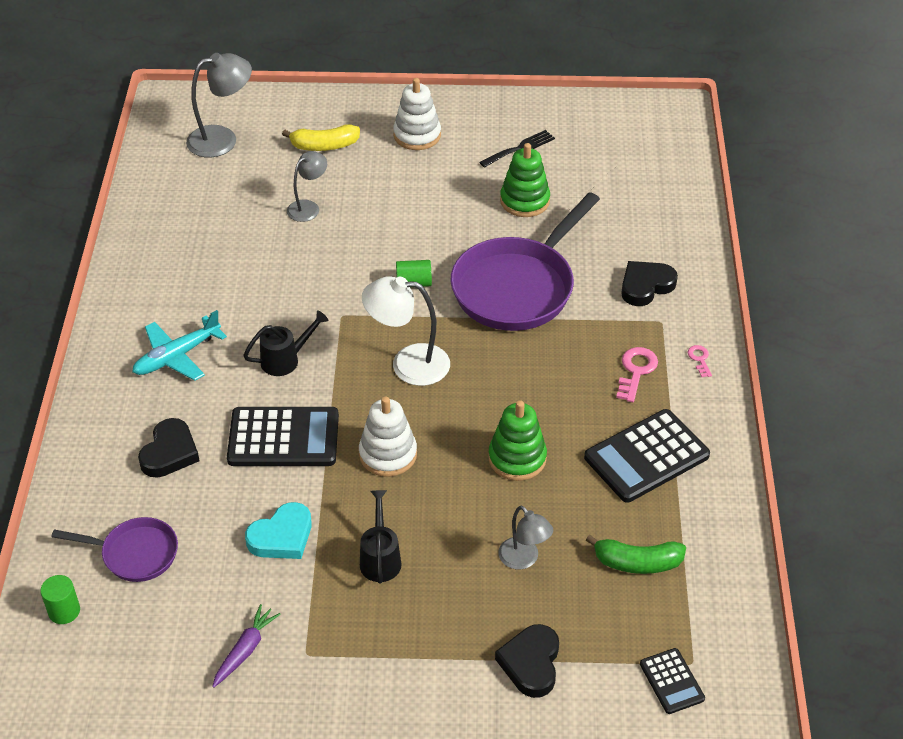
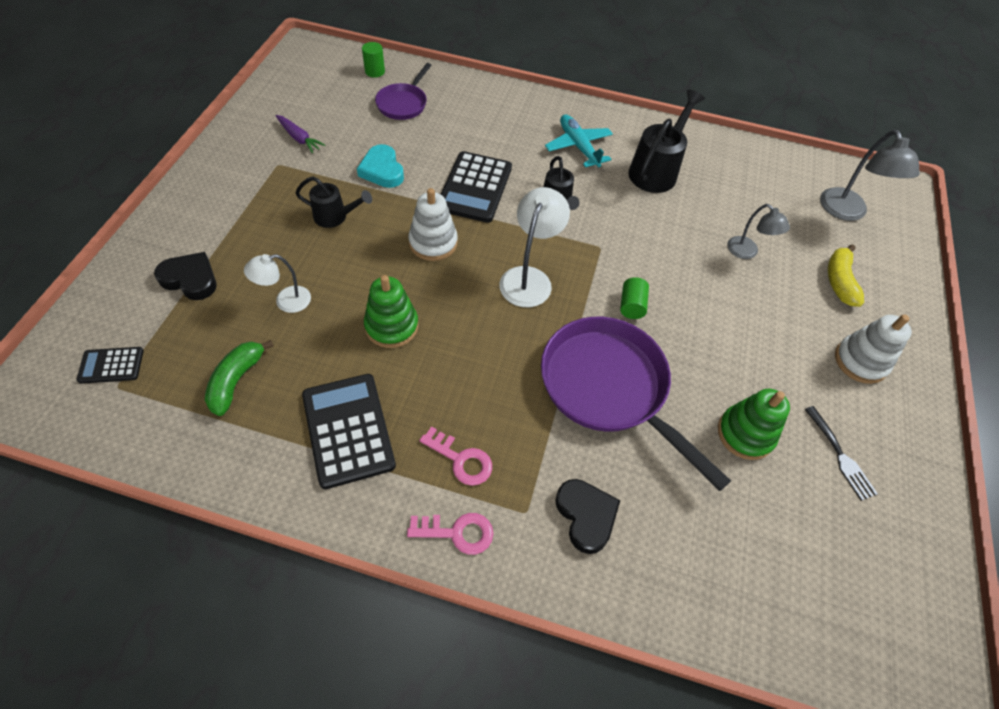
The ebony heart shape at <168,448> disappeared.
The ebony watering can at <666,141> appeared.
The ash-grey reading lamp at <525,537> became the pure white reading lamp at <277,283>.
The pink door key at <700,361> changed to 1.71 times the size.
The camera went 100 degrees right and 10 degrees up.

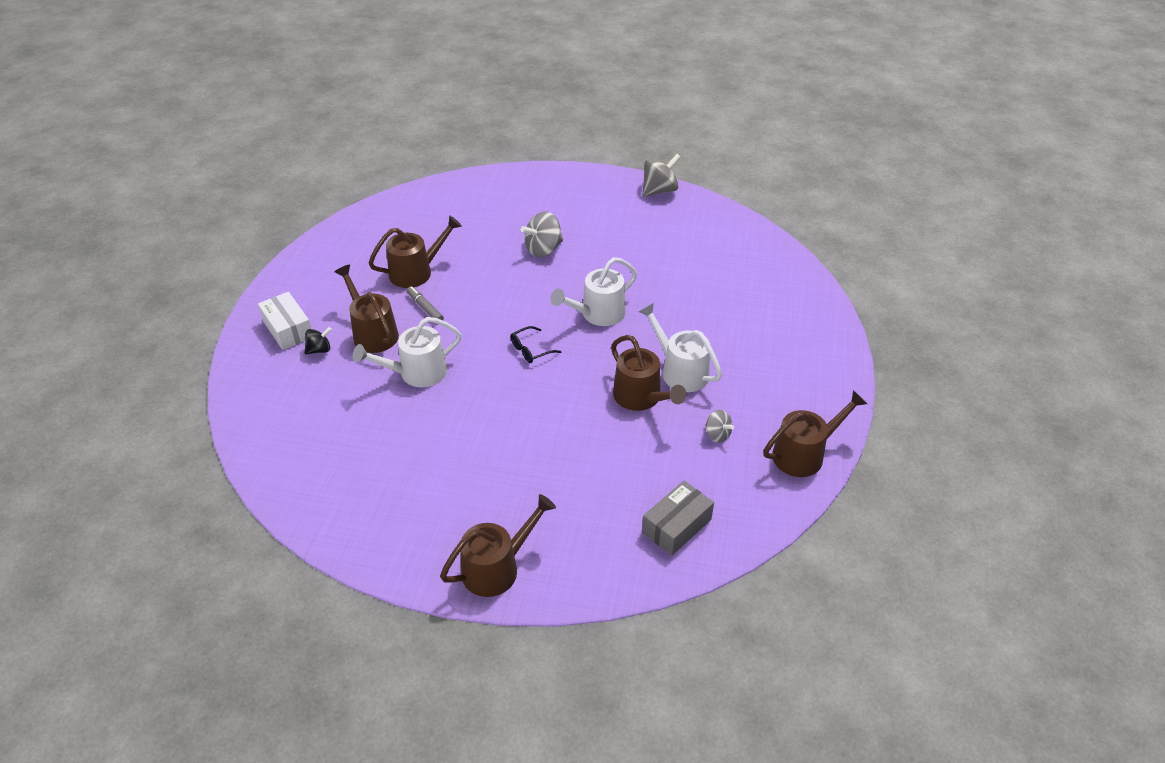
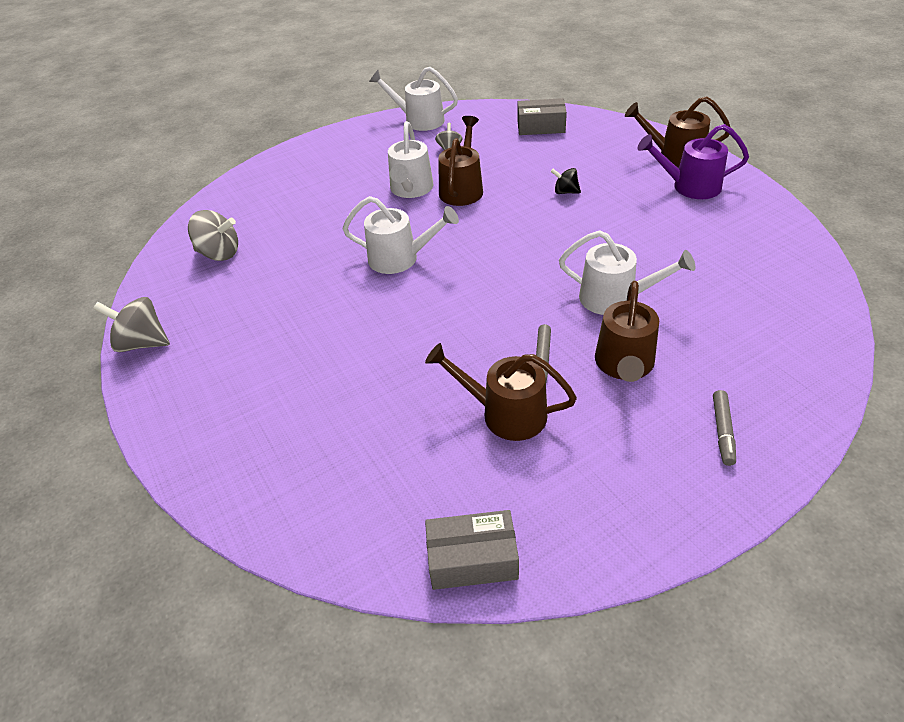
The ebony spectacles at <535,344> disappeared.
The ash-grey parcel at <472,550> appeared.
The royal purple watering can at <693,161> appeared.
The ebony spinning top moved from <318,340> to <566,181>.
The ash-grey spinning top moved from <542,234> to <213,235>.
The pure white parcel at <284,321> was replaced by the ash-grey felt pen at <724,428>.
The dark brown watering can at <815,433> became the pure white watering can at <413,99>.
The camera went 130 degrees left and 0 degrees up.

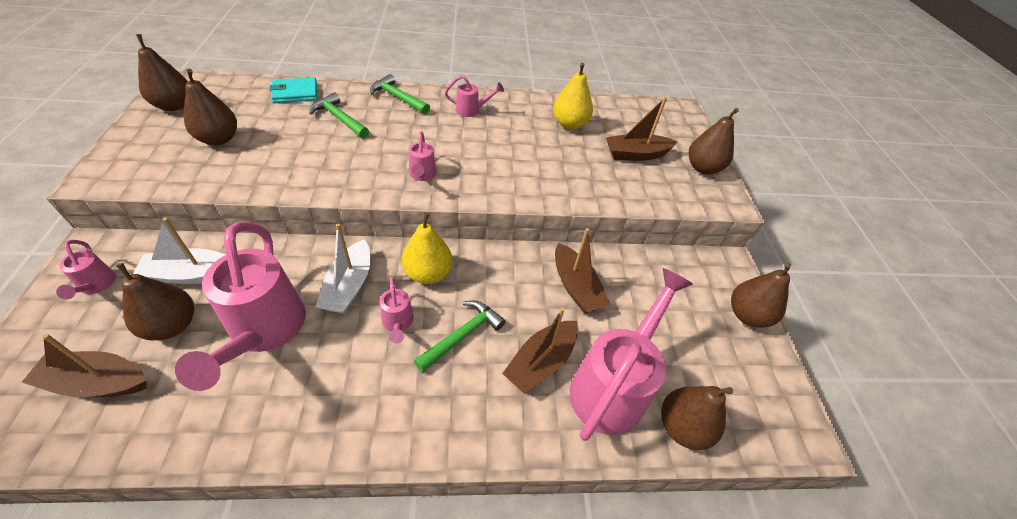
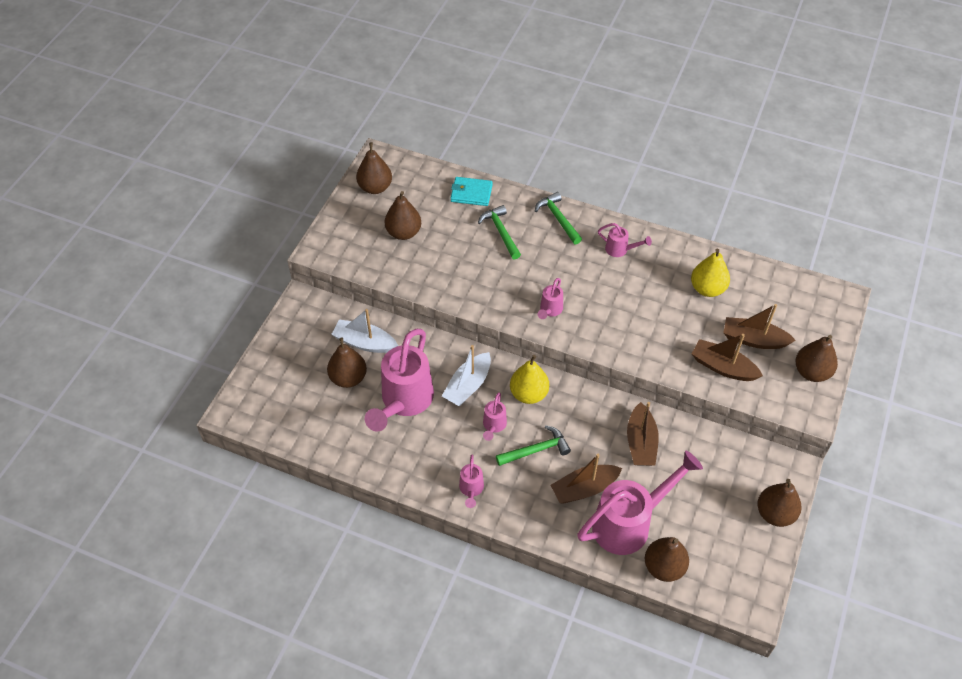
The dark brown sailboat moved from <84,365> to <727,357>.
The pink watering can moved from <86,270> to <471,481>.
The camera went 30 degrees right and 5 degrees up.

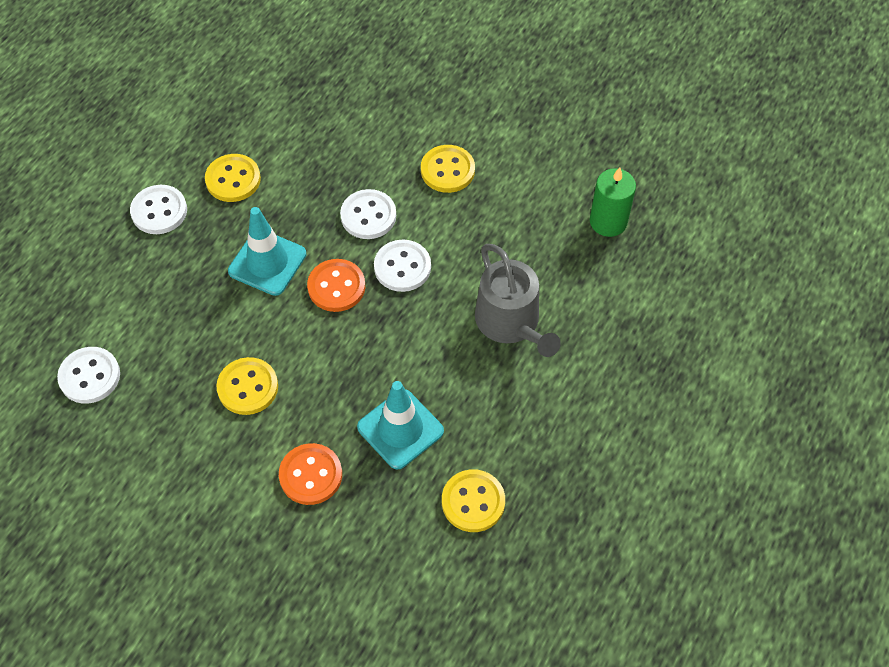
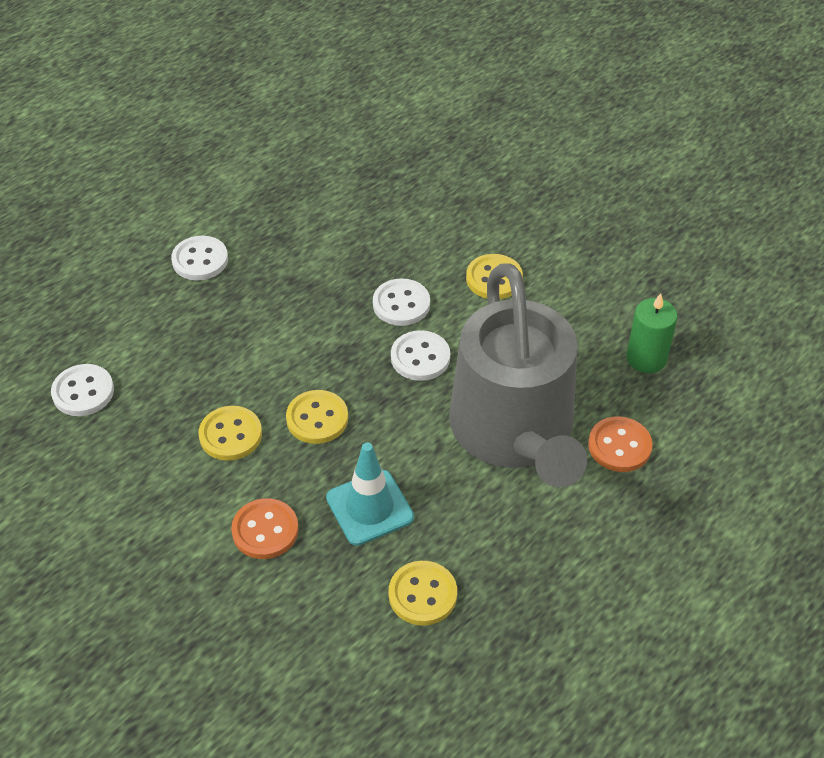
The aqua traffic cone at <267,251> disappeared.
The bright yellow shirt button moved from <233,178> to <317,417>.
The orange-coloured shirt button moved from <336,285> to <620,444>.
The ash-grey watering can at <518,300> changed to 1.83 times the size.
The camera went 15 degrees right and 10 degrees down.

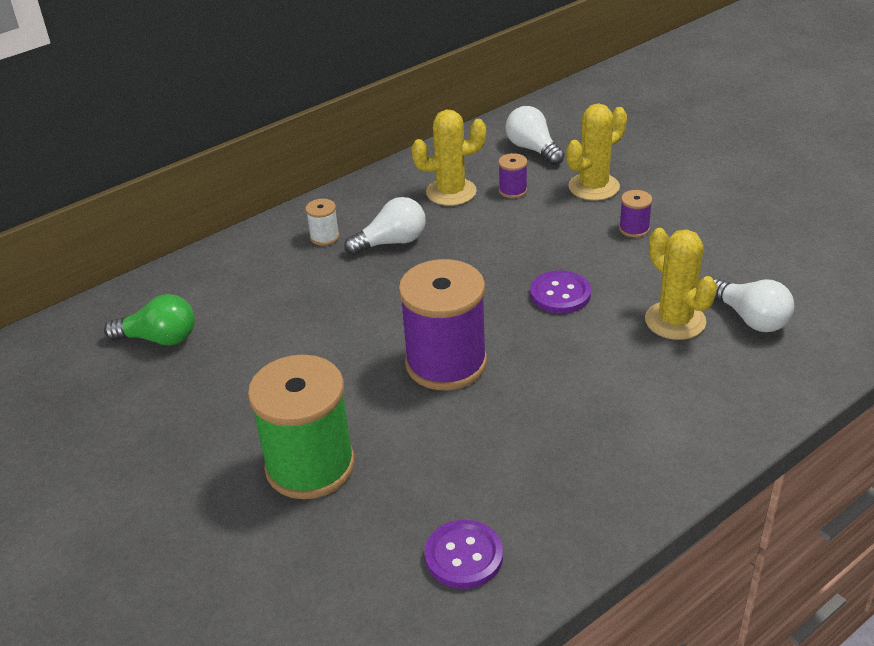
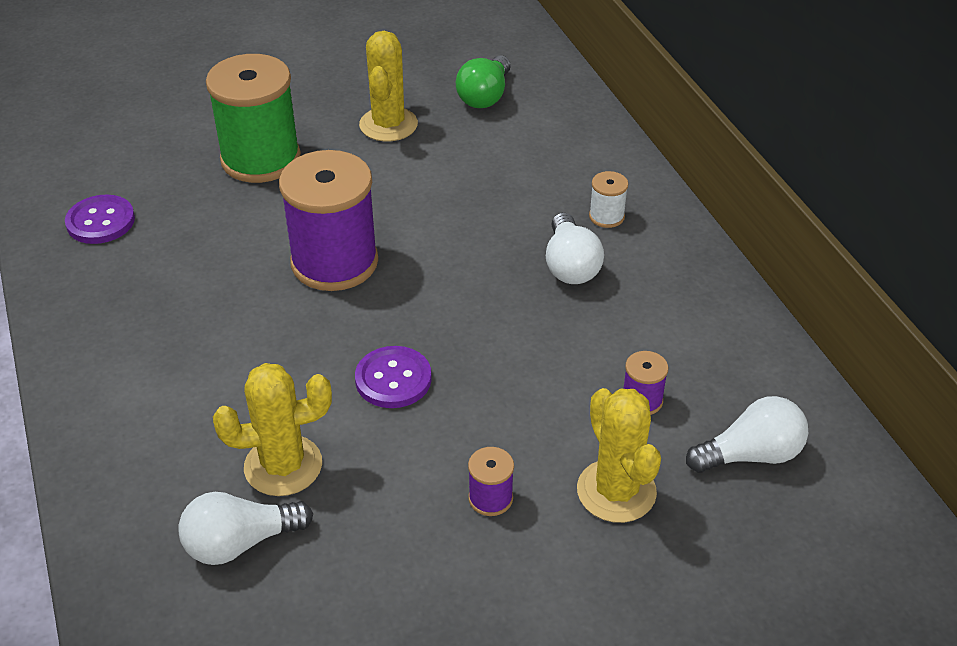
The bright yellow saguaro cactus moved from <448,158> to <388,86>.
The camera went 105 degrees right and 5 degrees up.

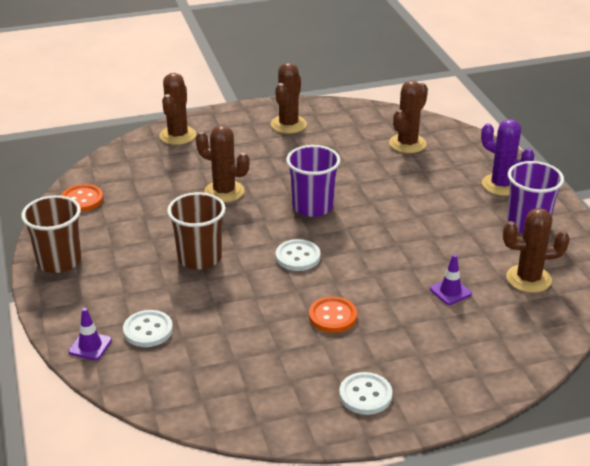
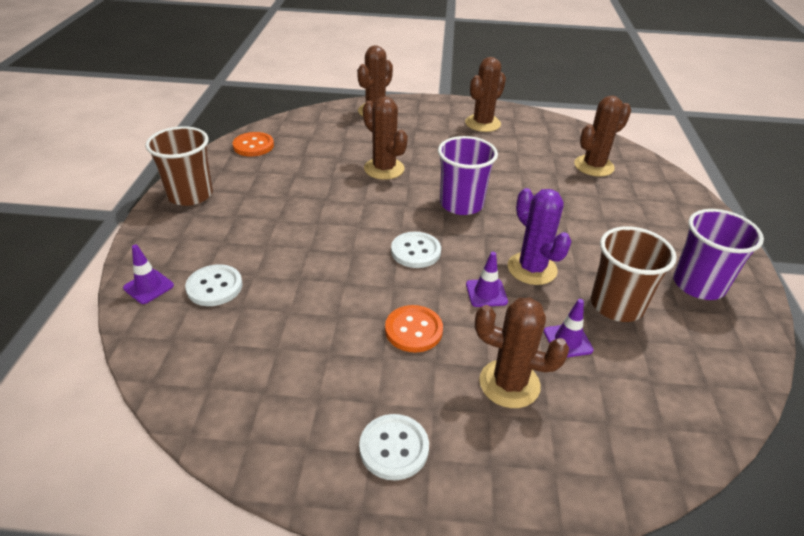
The royal purple traffic cone at <487,279> appeared.
The dark brown tumbler moved from <196,230> to <634,274>.
The royal purple saguaro cactus moved from <507,157> to <539,236>.
The dark brown saguaro cactus moved from <536,250> to <522,353>.
The camera went 20 degrees right and 5 degrees up.

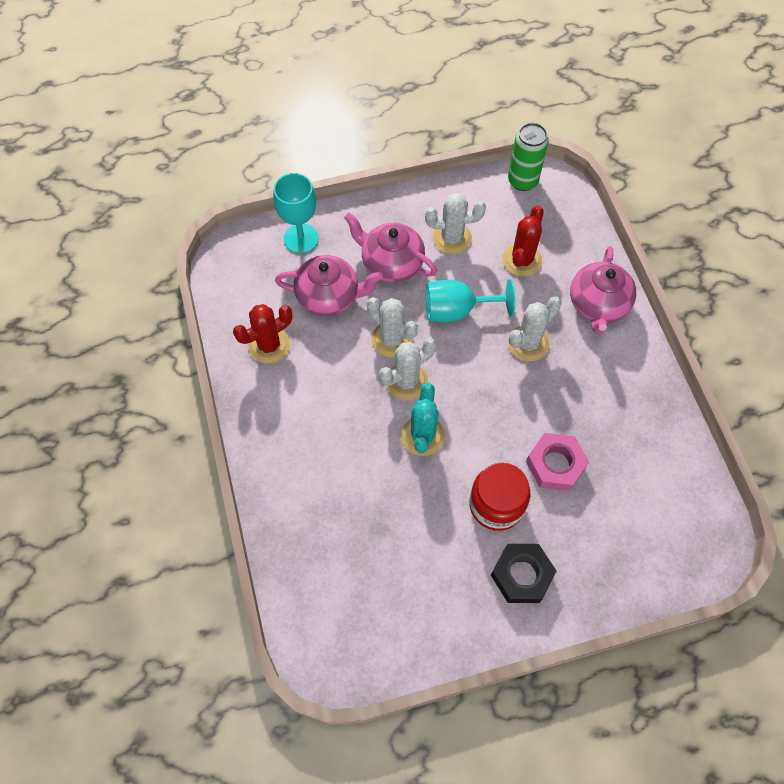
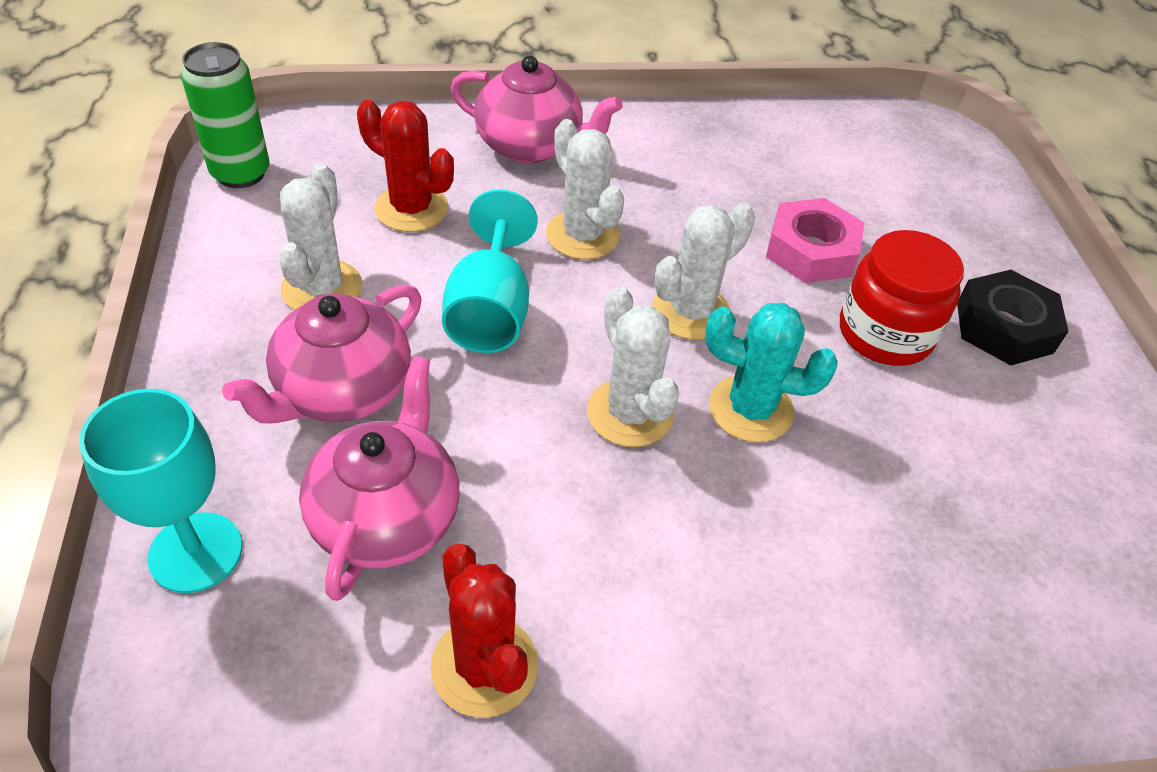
The pure white saguaro cactus moved from <392,327> to <703,271>.
The camera went 85 degrees left and 15 degrees down.

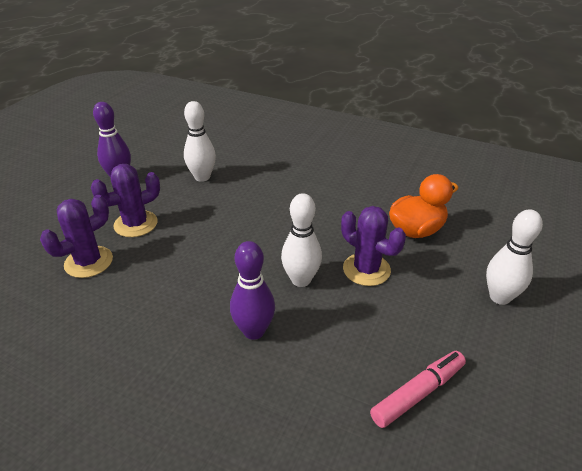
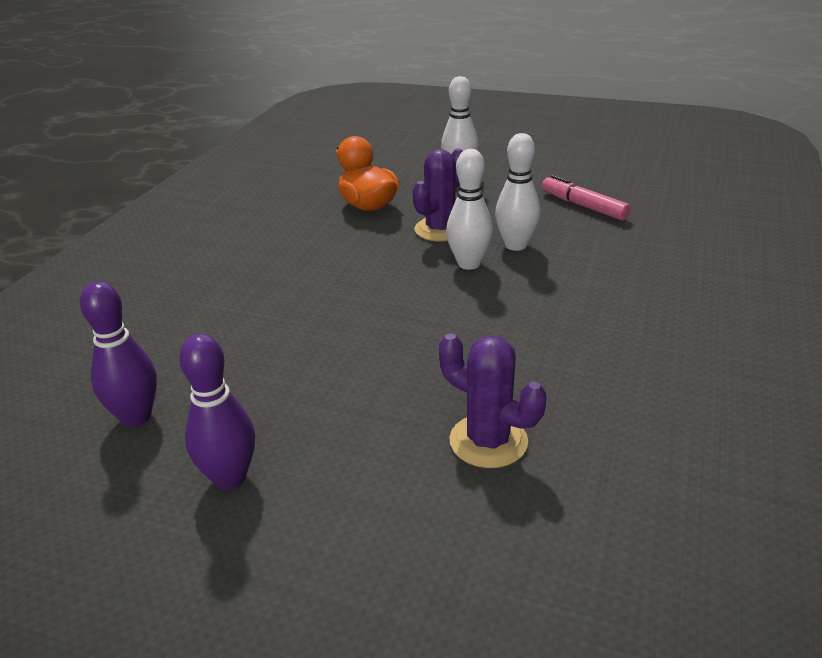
The royal purple saguaro cactus at <125,200> disappeared.
The pure white tenpin moved from <200,141> to <518,192>.
The royal purple tenpin moved from <252,290> to <118,354>.
The camera went 95 degrees left and 5 degrees down.

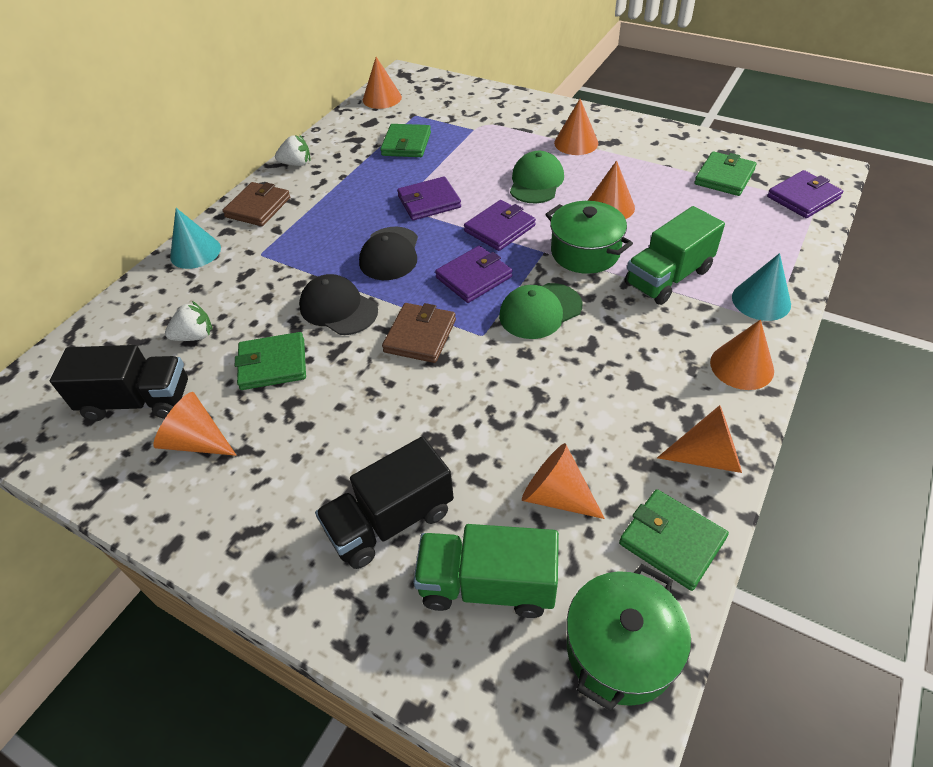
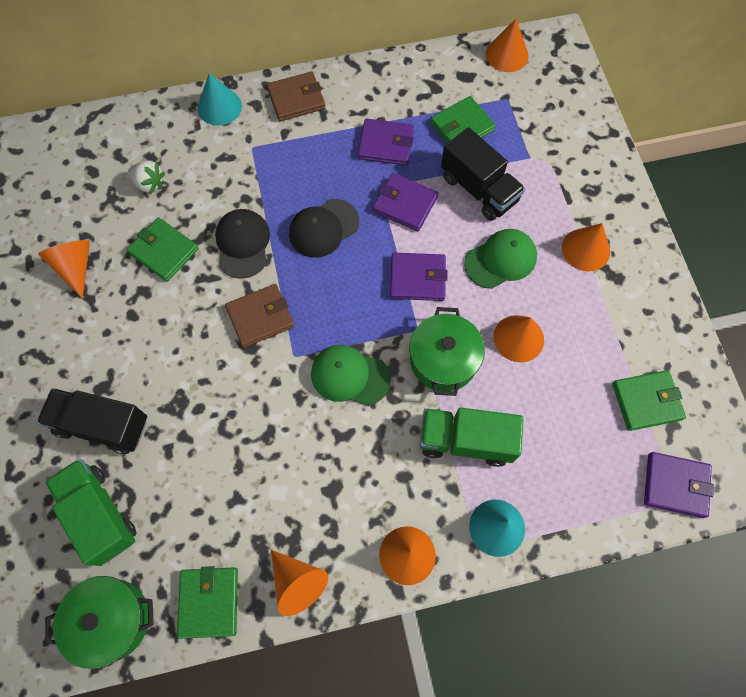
The pure white berry at <293,150> disappeared.
The orange-coloured cone at <563,481> disappeared.
The ebony lorry moved from <119,383> to <483,174>.
The royal purple wallet moved from <473,274> to <386,141>.
The camera went 45 degrees right and 20 degrees up.

